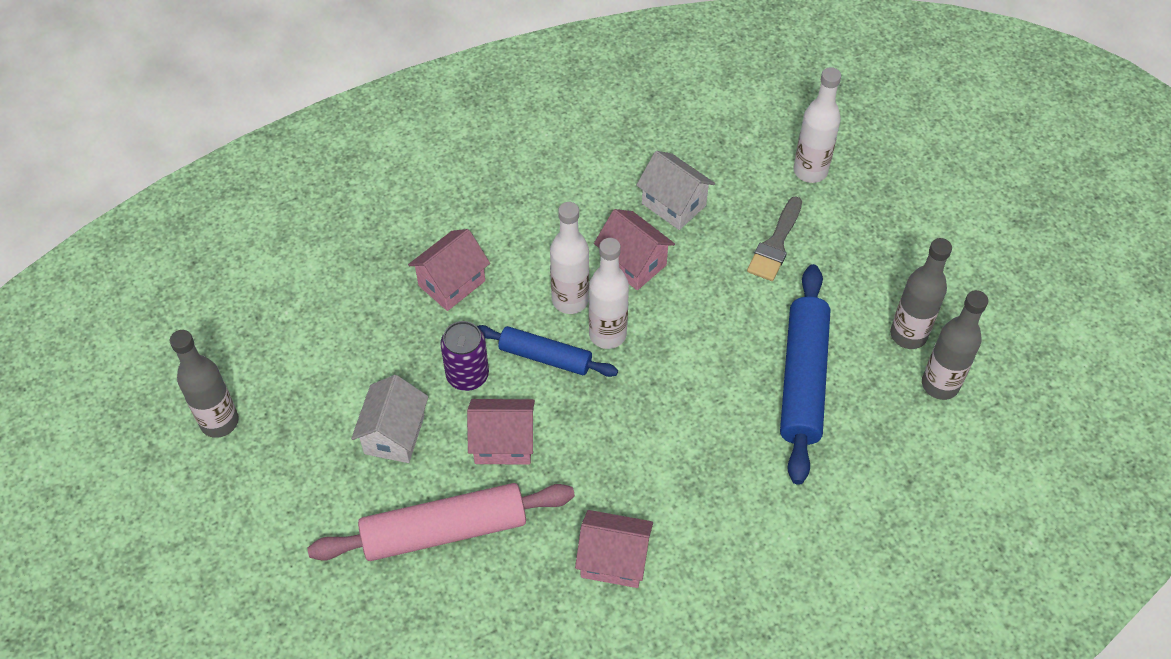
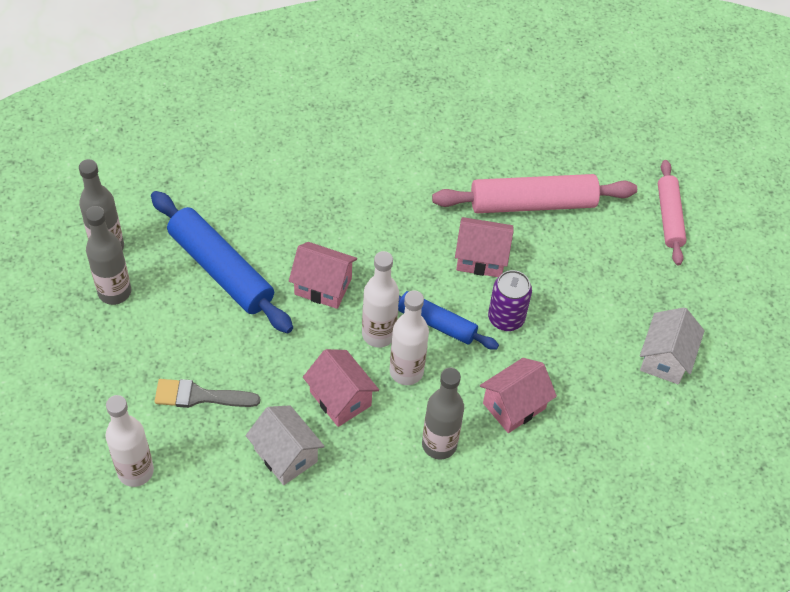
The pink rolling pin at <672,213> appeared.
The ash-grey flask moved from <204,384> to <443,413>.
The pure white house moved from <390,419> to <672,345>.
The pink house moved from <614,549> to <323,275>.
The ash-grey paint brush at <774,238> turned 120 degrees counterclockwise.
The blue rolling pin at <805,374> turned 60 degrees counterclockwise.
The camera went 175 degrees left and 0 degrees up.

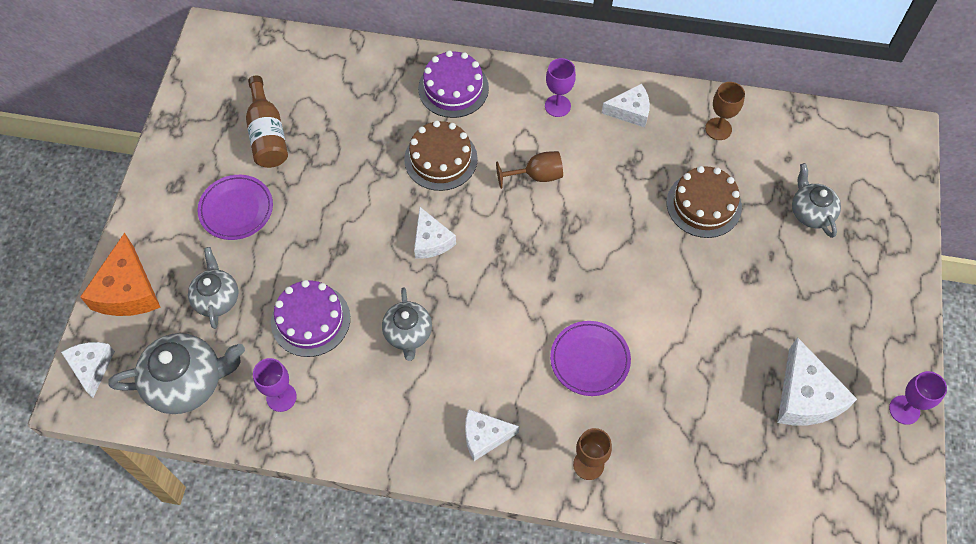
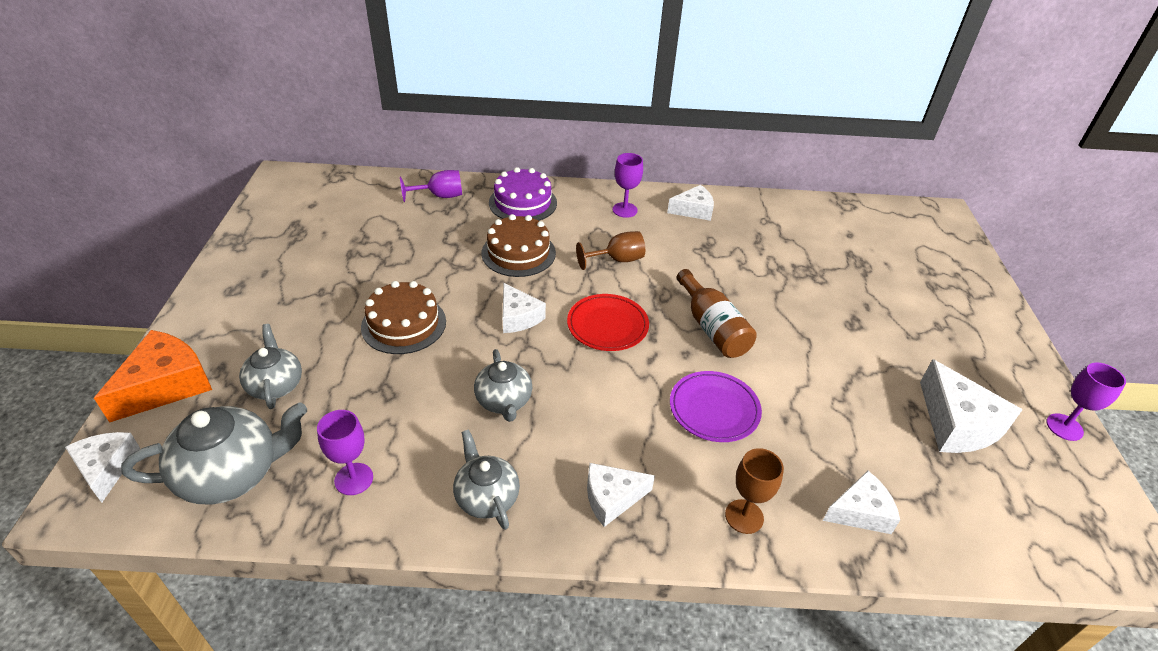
The royal purple plate at <235,207> disappeared.
The royal purple layer cake at <310,318> disappeared.
The dark brown chalice at <725,111> disappeared.
The royal purple chalice at <431,186> appeared.
The crimson plate at <608,322> appeared.
The pure white cheese wedge at <861,502> appeared.
The dark brown flask moved from <267,121> to <717,313>.
The dark brown layer cake moved from <704,202> to <403,317>.
The ash-grey china teapot moved from <816,200> to <486,479>.
The orange-coloured cheese wedge at <120,274> turned 135 degrees counterclockwise.
The camera went 10 degrees left and 20 degrees down.

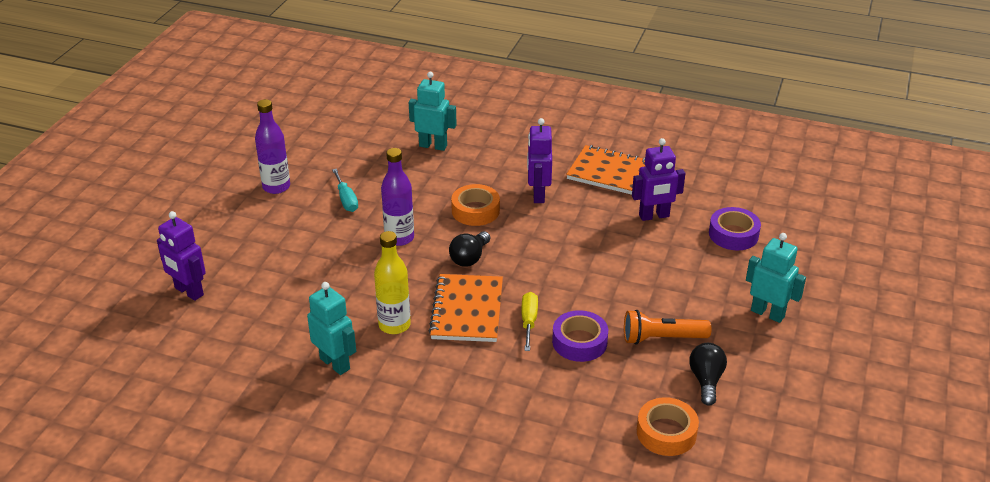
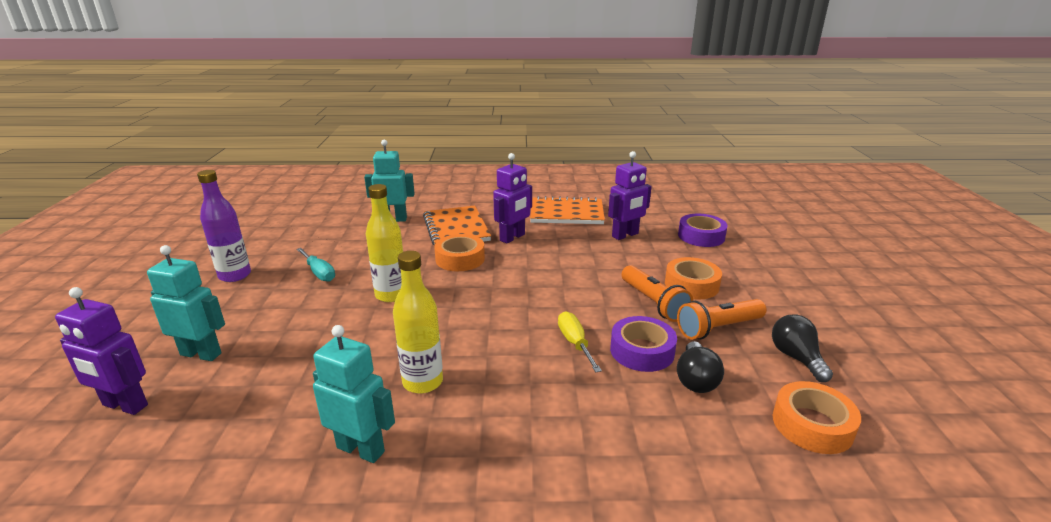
The orange-coloured torch at <657,293> appeared.
The orange-coloured sticky tape at <693,278> appeared.
The orange-coloured notebook moved from <465,308> to <457,226>.
The ebony lightbulb moved from <469,249> to <700,367>.
The aqua robot figure moved from <776,278> to <186,303>.
The royal purple flask at <397,197> became the bright yellow flask at <384,243>.
The royal purple robot figure at <539,160> turned 120 degrees counterclockwise.
The camera went 20 degrees left and 10 degrees down.

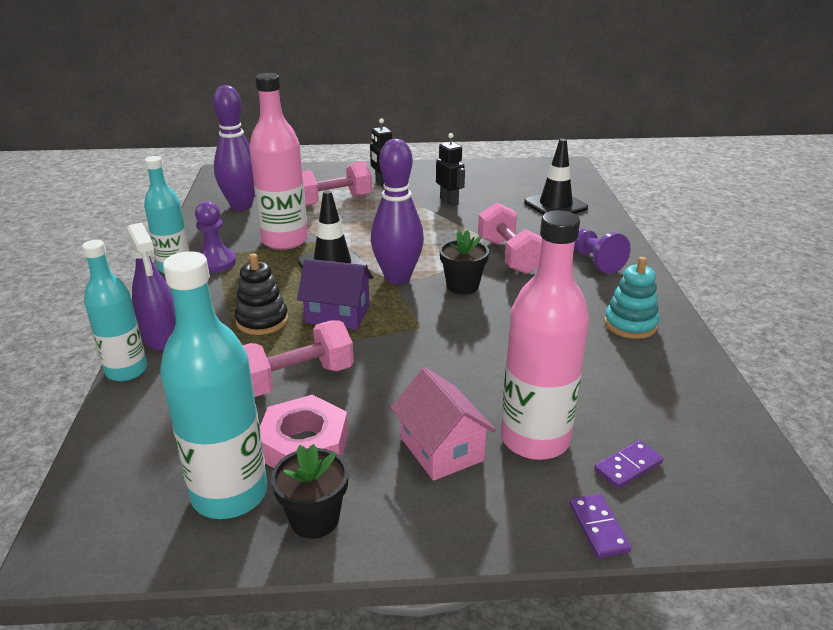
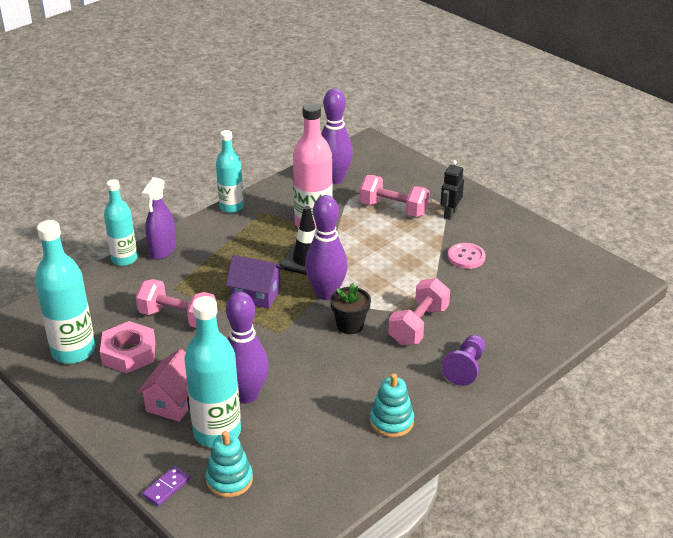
The royal purple chess pawn at <215,237> disappeared.
The ebony stacking rings at <261,294> disappeared.
The ebony potted plant at <310,491> disappeared.
The ebony traffic cone at <556,176> disappeared.
The royal purple tenpin at <247,347> appeared.
The ebony robot figure at <450,169> was replaced by the pink shirt button at <467,256>.
The royal purple domino at <628,464> was replaced by the aqua stacking rings at <229,464>.
The pink flask at <545,335> became the aqua flask at <213,371>.
The royal purple house at <335,294> turned 45 degrees counterclockwise.
The camera went 50 degrees right and 5 degrees up.

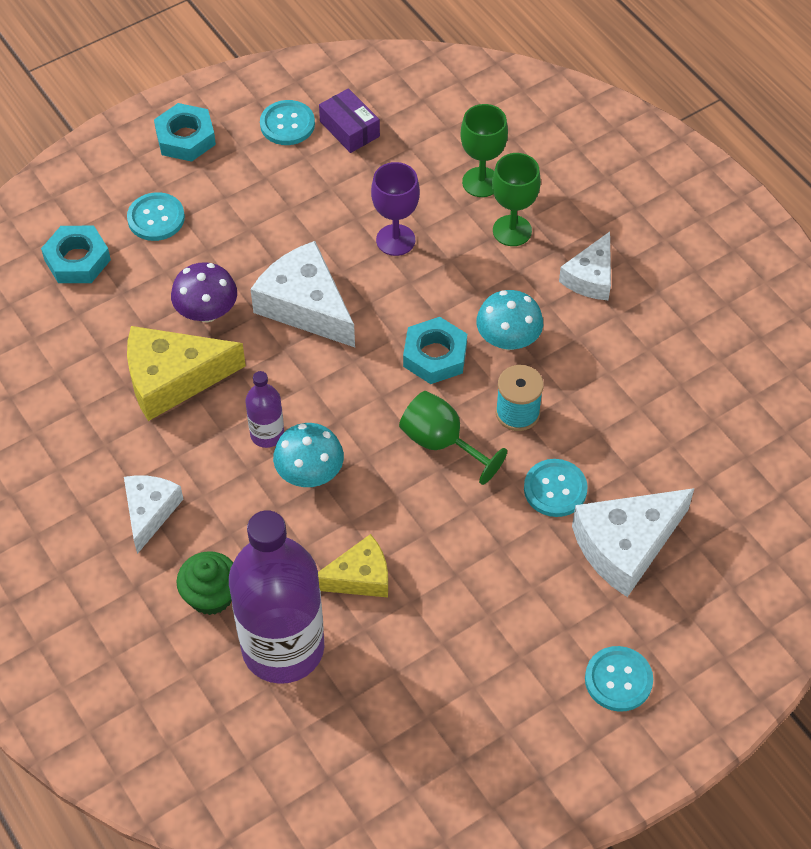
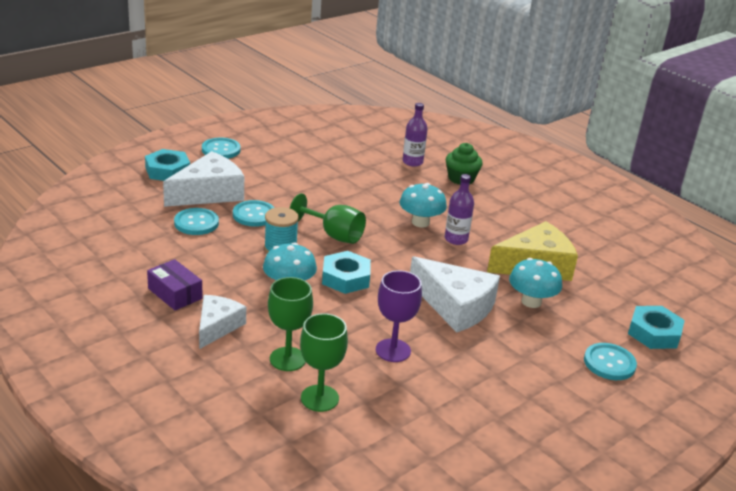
The pure white cheese wedge at <153,514> disappeared.
The bright yellow cheese wedge at <353,565> disappeared.
The aqua hex nut moved from <185,132> to <167,165>.
The aqua shirt button moved from <287,122> to <196,221>.
The royal purple parcel moved from <349,120> to <174,285>.
The royal purple fungus at <204,292> became the aqua fungus at <535,283>.
The royal purple flask at <276,597> changed to 0.45 times the size.
The camera went 170 degrees right and 25 degrees down.

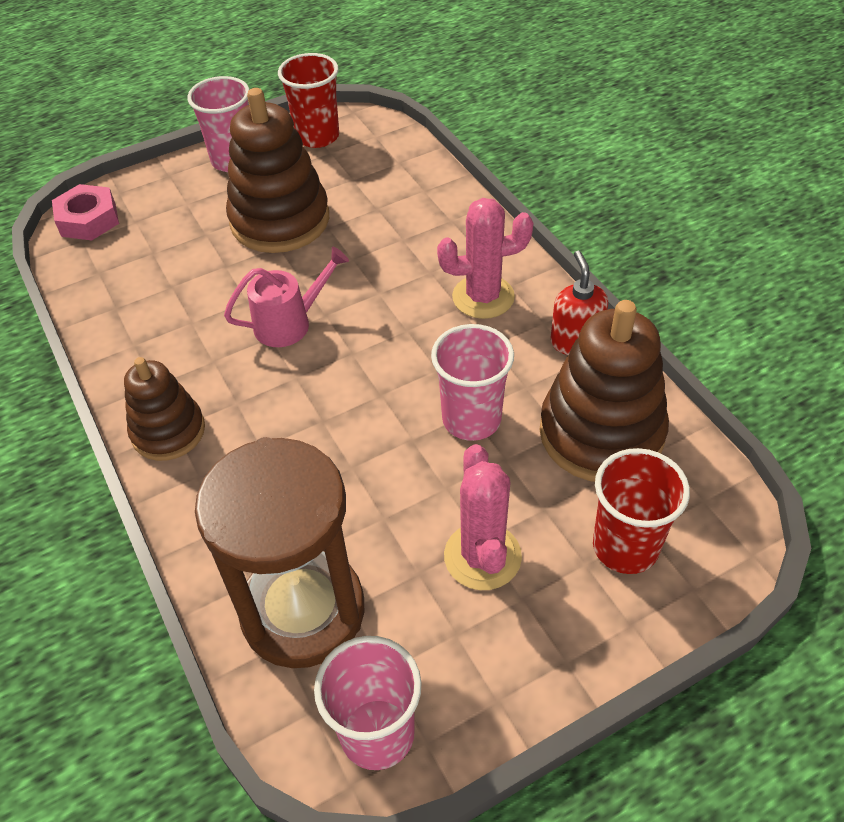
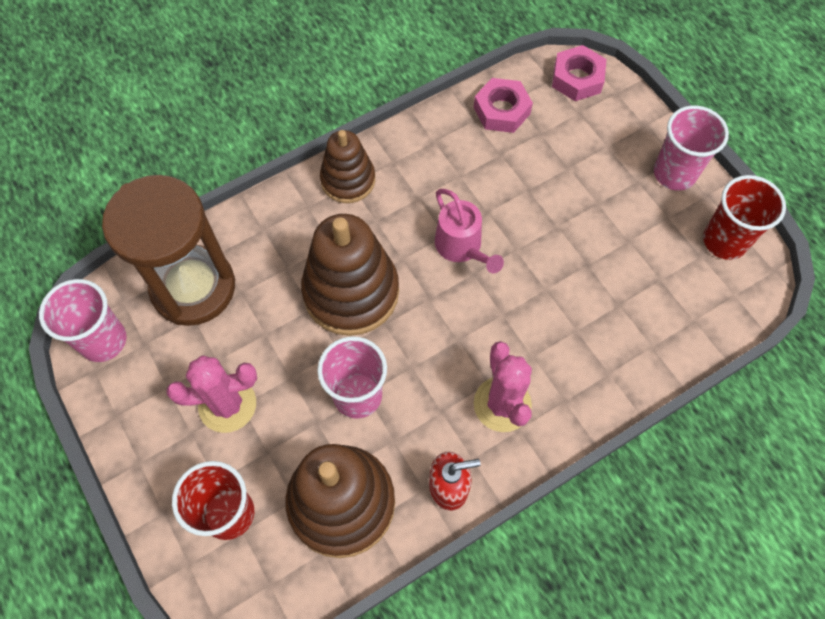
The pink hex nut at <503,105> appeared.
The dark brown stacking rings moved from <277,170> to <350,275>.
The camera went 85 degrees right and 15 degrees up.

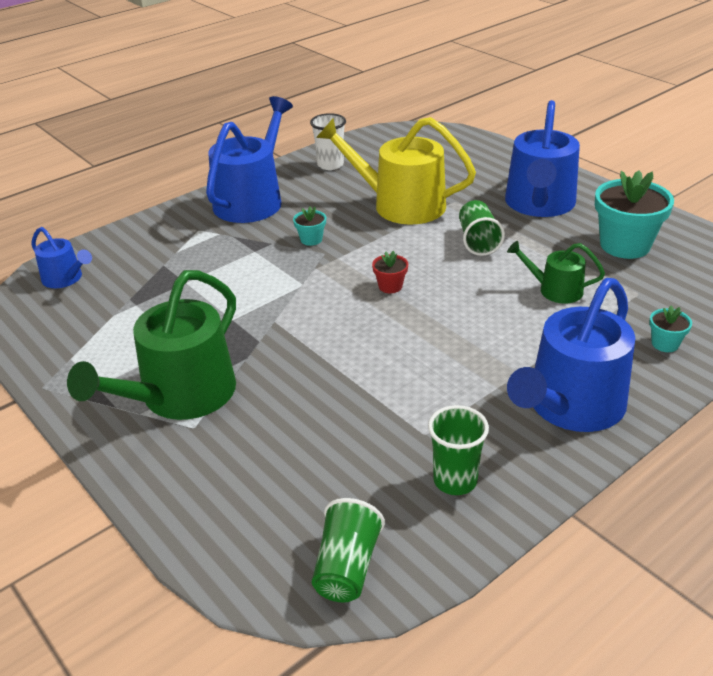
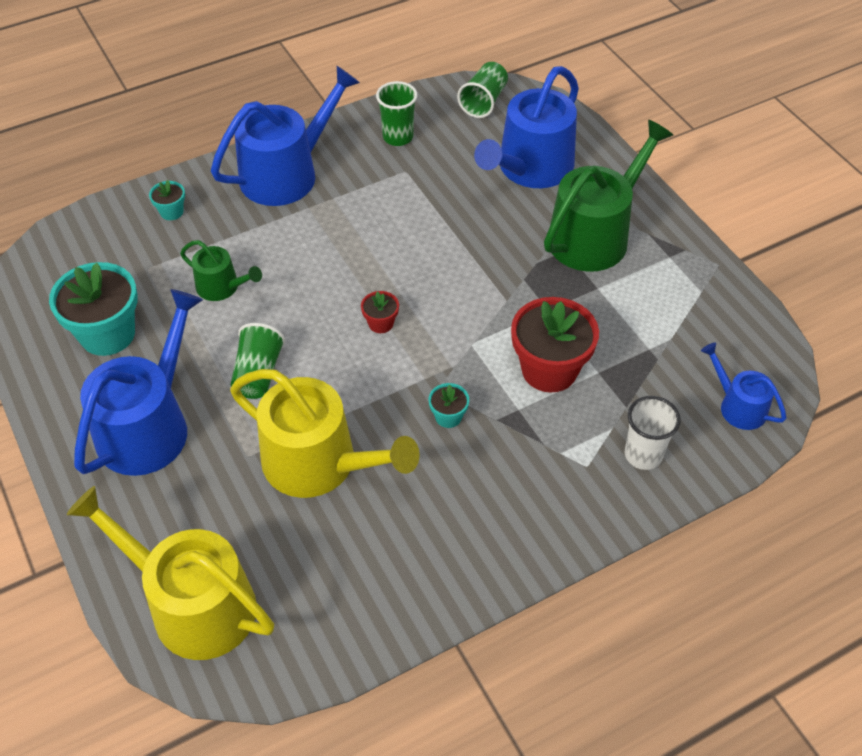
The bright yellow watering can at <170,573> appeared.
The crimson potted plant at <555,344> appeared.
The blue watering can moved from <249,159> to <526,127>.
The pure white tumbler moved from <328,141> to <653,433>.
The camera went 170 degrees left and 15 degrees up.

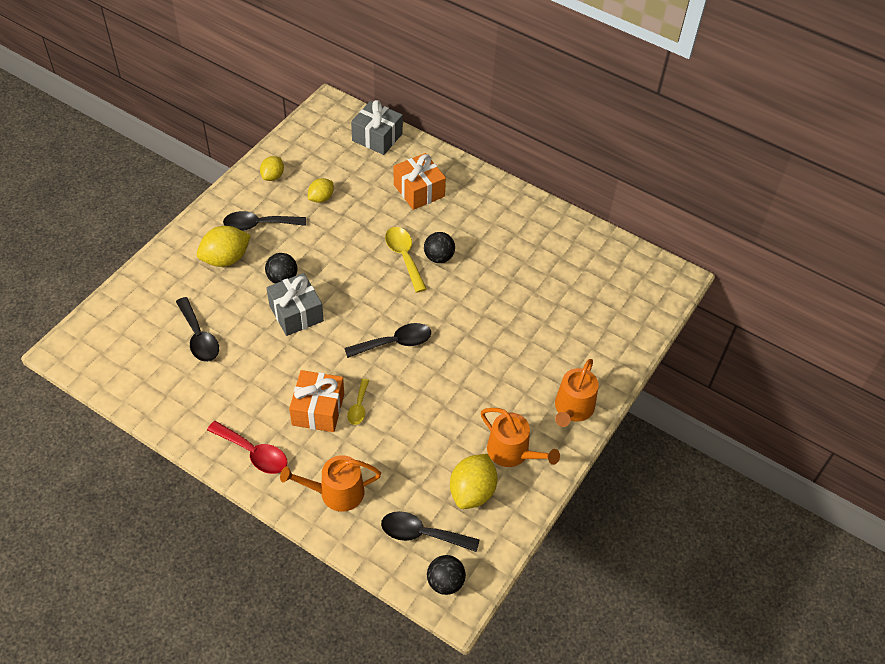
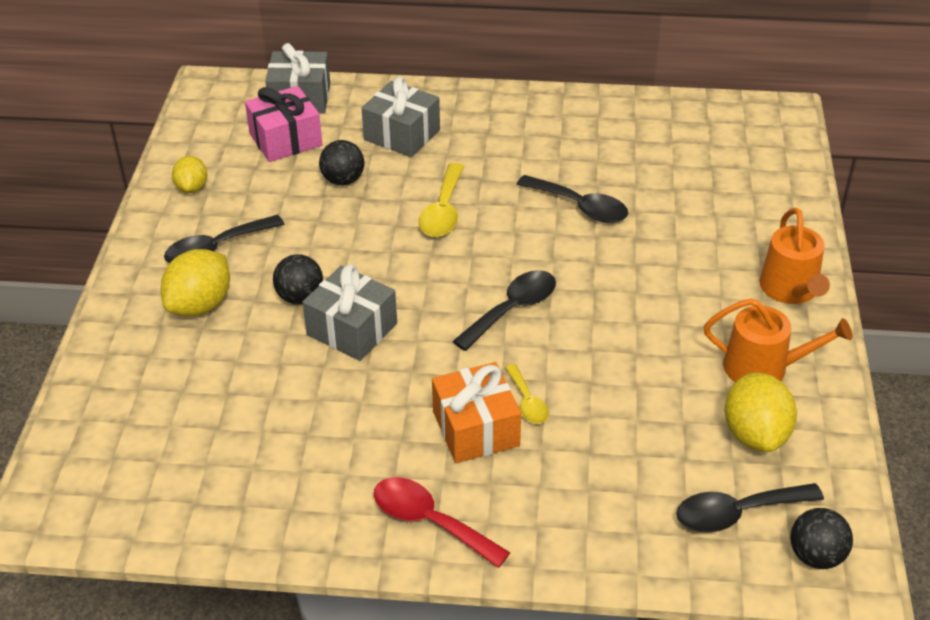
The orange-coloured watering can at <330,483> disappeared.
The bright yellow citrus fruit at <321,190> disappeared.
The pink present at <283,124> appeared.
The ebony tablespoon moved from <197,329> to <572,199>.
The ebony sphere moved from <439,247> to <342,162>.
The orange-coloured present at <420,181> became the ash-grey present at <401,117>.
The crimson tablespoon at <247,447> turned 150 degrees counterclockwise.
The bright yellow tablespoon at <406,260> turned 120 degrees counterclockwise.
The camera went 25 degrees left and 10 degrees down.

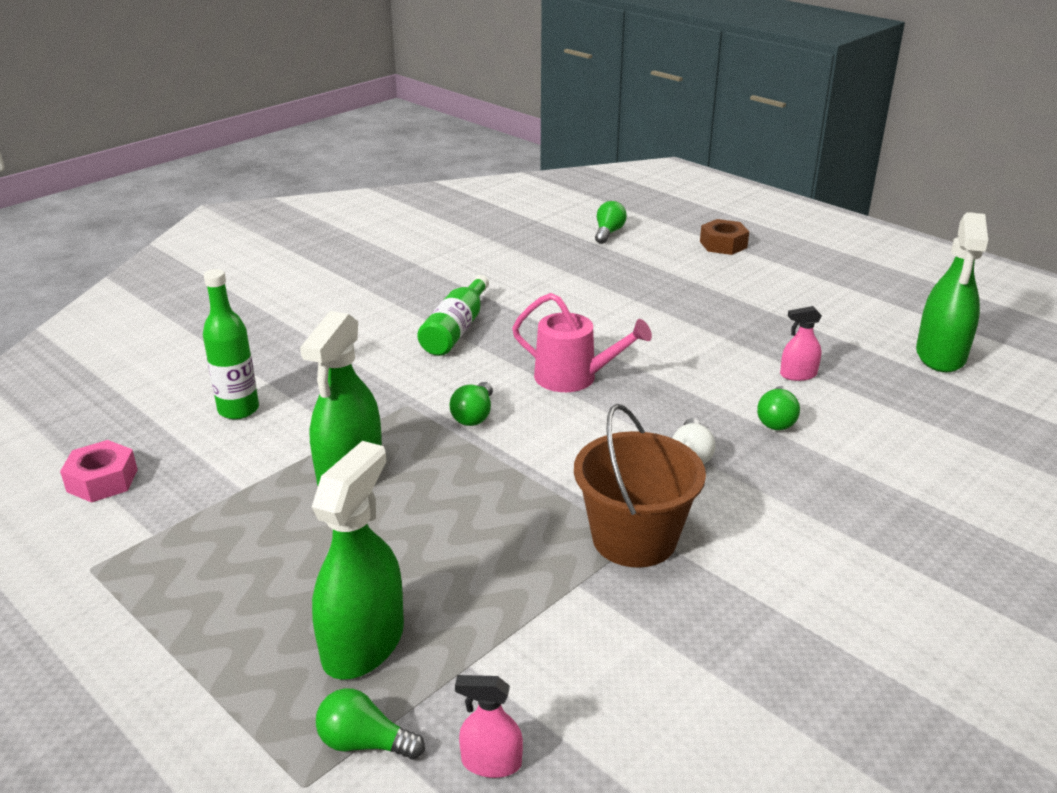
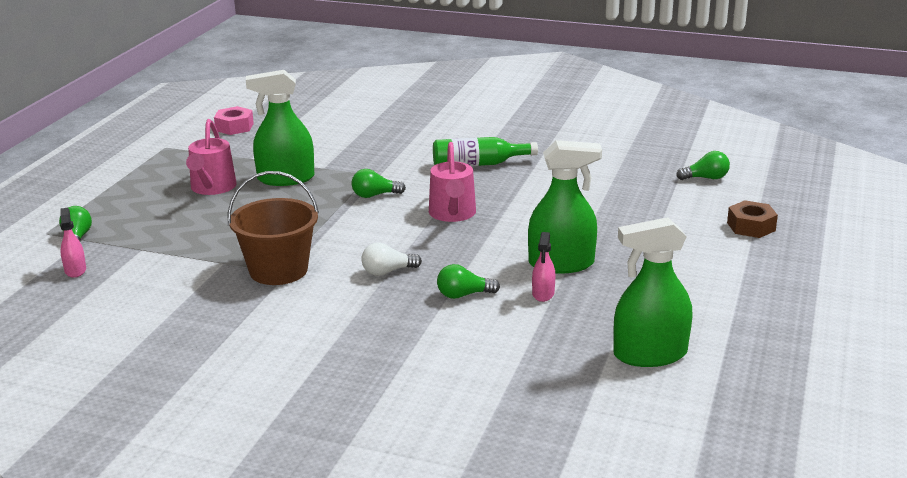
The leaf-green flask at <231,344> disappeared.
The pink watering can at <211,157> appeared.
The leaf-green spray cleaner moved from <358,560> to <565,206>.
The pink spray cleaner at <801,343> turned 135 degrees counterclockwise.
The camera went 65 degrees right and 5 degrees down.

